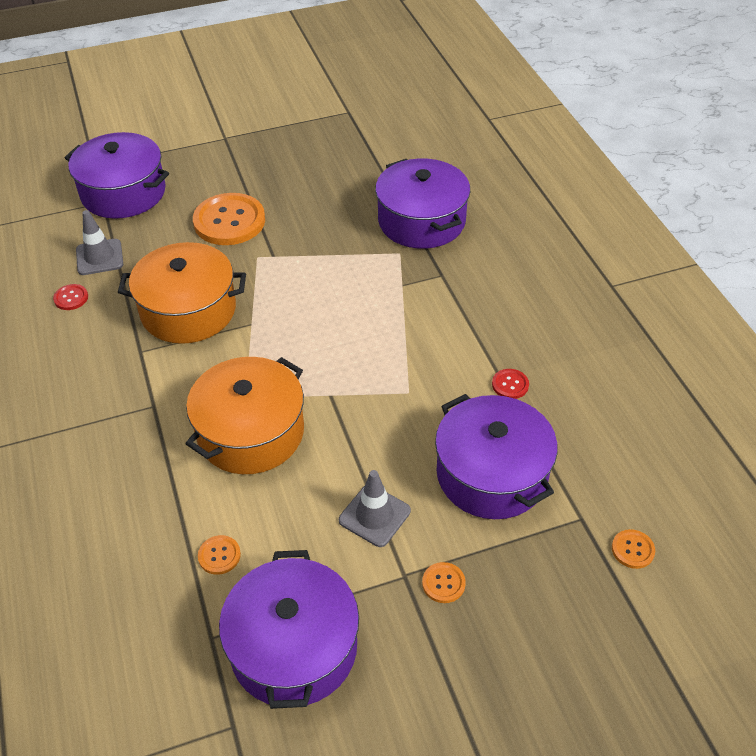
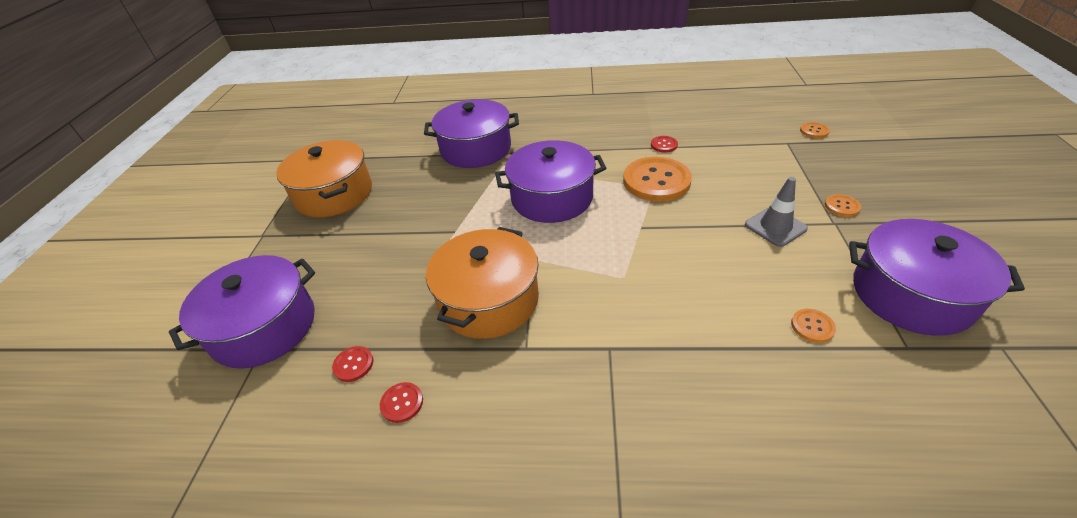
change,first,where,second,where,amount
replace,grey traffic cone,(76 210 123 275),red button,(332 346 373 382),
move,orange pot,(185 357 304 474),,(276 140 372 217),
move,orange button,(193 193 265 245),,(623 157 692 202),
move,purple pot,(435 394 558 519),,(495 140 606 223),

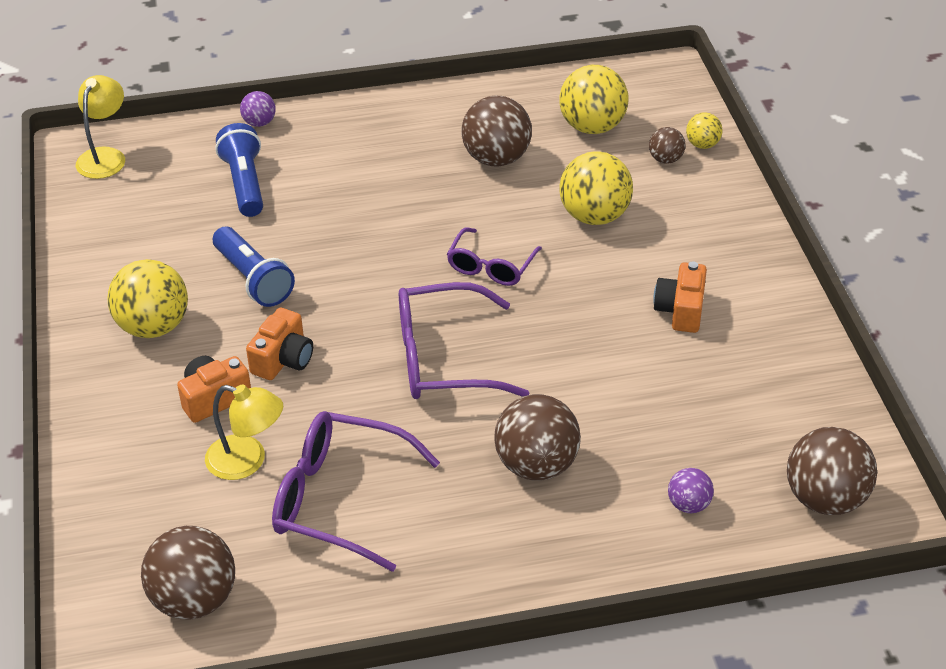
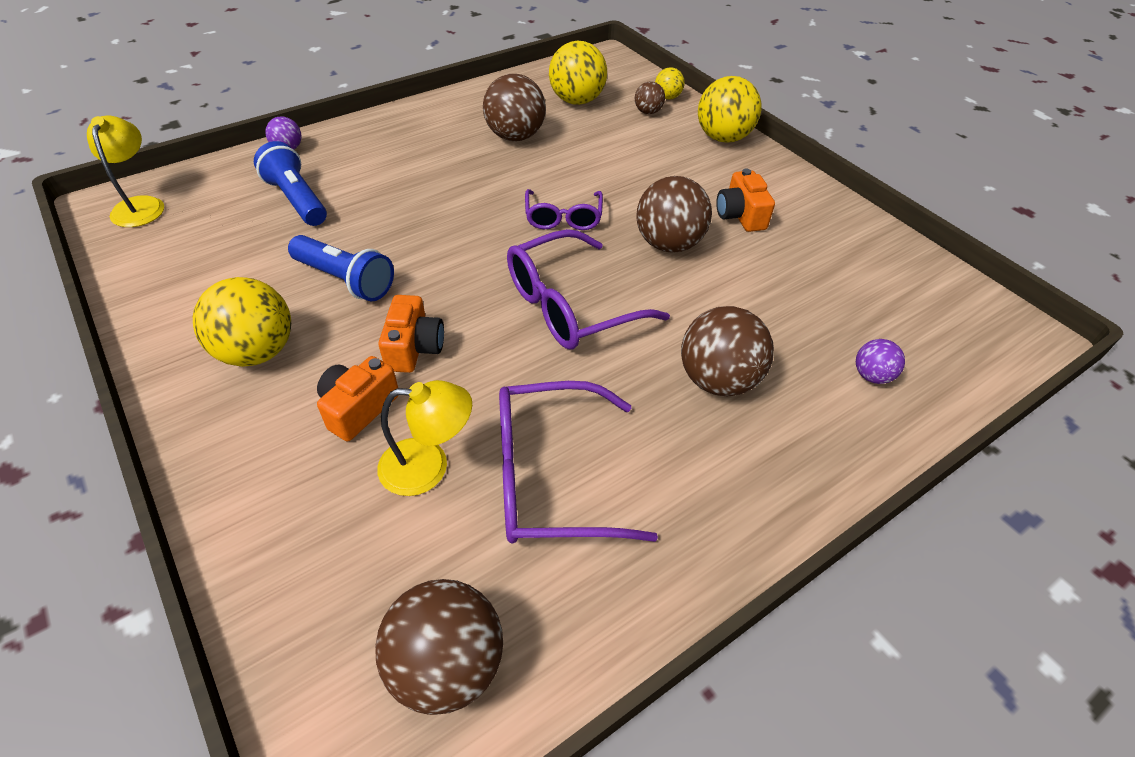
change,first,where,second,where,amount
move,yellow ball,(559 151 633 225),,(698 76 762 143),
move,brown ball,(787 427 877 515),,(636 176 712 253),

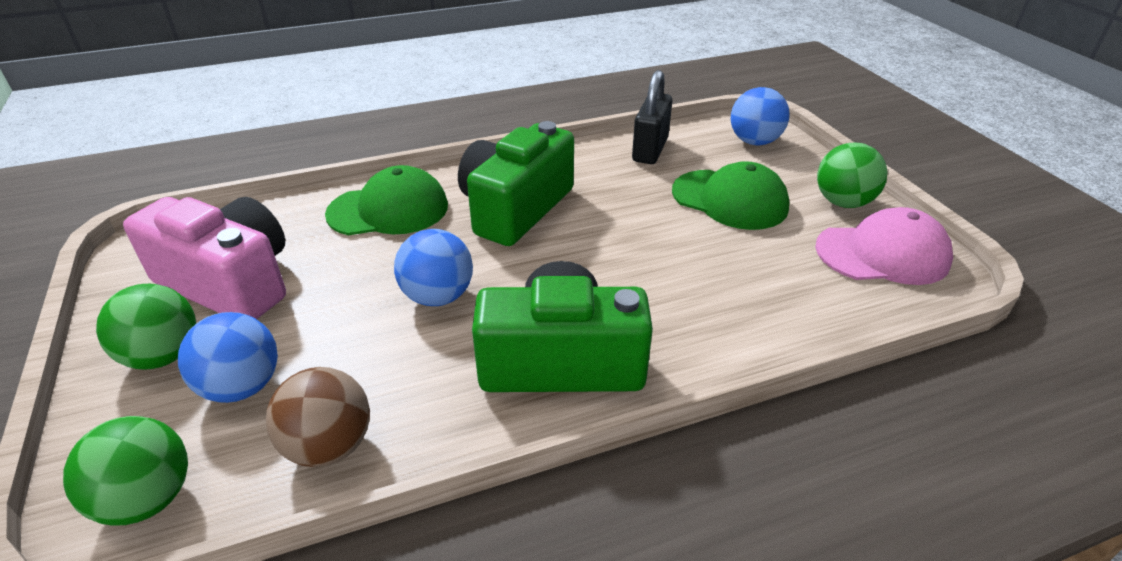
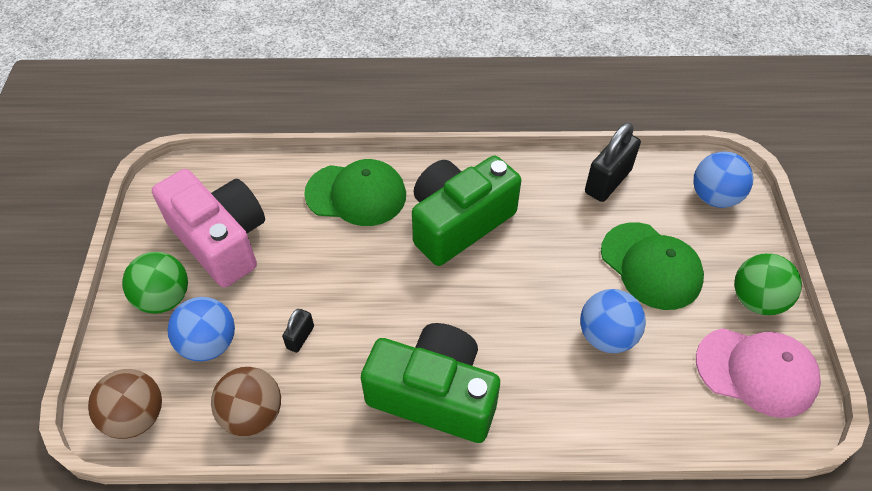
change,first,where,second,where,amount
recolor,green ball,(63 416 188 526),brown ball,(88 369 162 439),
move,blue ball,(394 229 473 306),,(580 289 646 353),
insert,,,black padlock,(282 309 314 353),

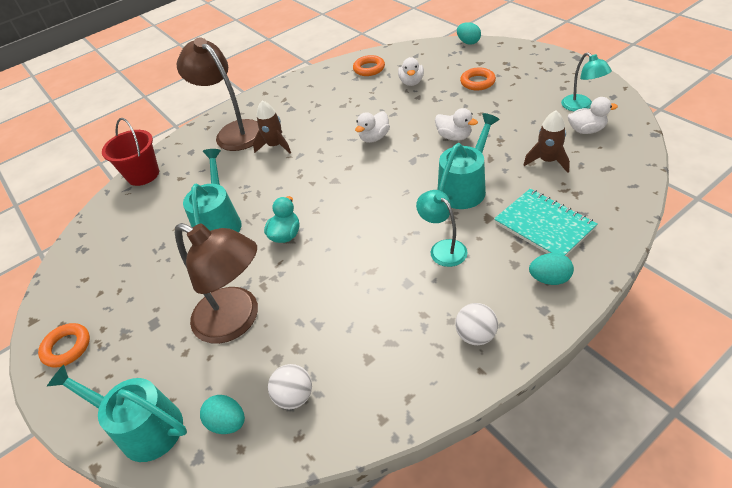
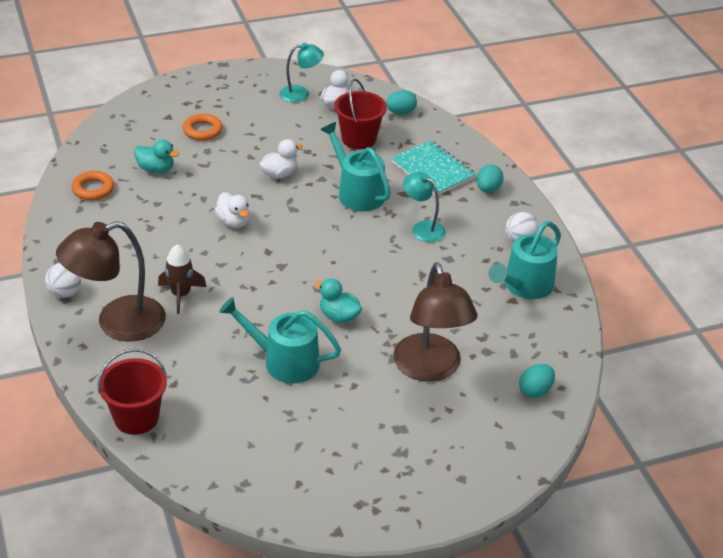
change,first,where,second,where,amount
delete,orange ring,(38 323 90 368),,,
move,turquoise watering can,(47 365 187 462),,(488 221 561 299),
rotate,brown lamp,(175 223 258 344),,(393 262 478 382),120 degrees clockwise
move,white ball,(268 364 312 409),,(45 263 81 298),
recolor,white duck,(398 57 424 86),turquoise duck,(134 140 179 173),
rotate,turquoise lamp,(416 190 468 267),,(403 172 446 242),60 degrees clockwise
move,turquoise egg,(457 22 481 45),,(386 90 417 115),
rotate,turquoise notebook,(494 189 598 256),,(391 140 476 196),75 degrees clockwise
replace,brown rocket,(524 110 570 173),red bucket,(334 79 387 149),

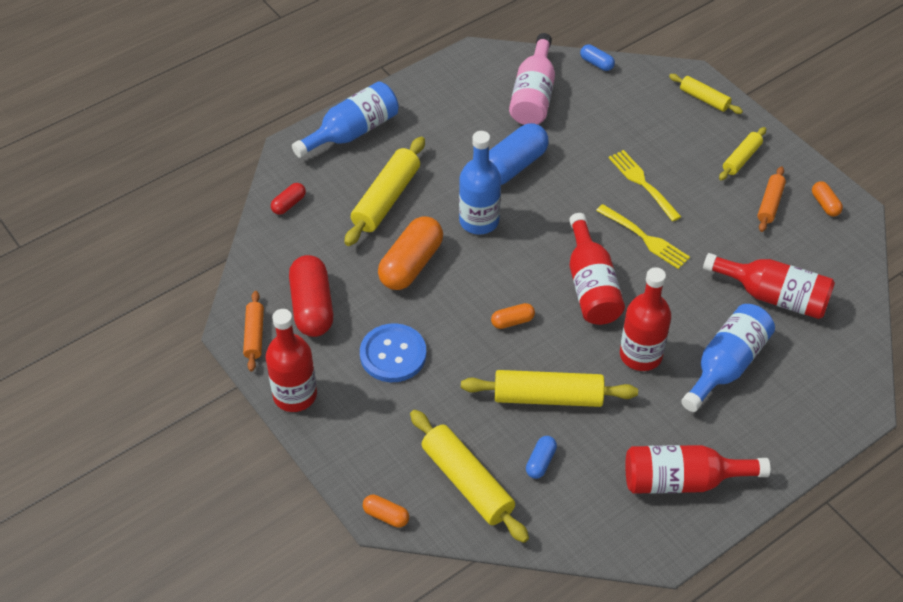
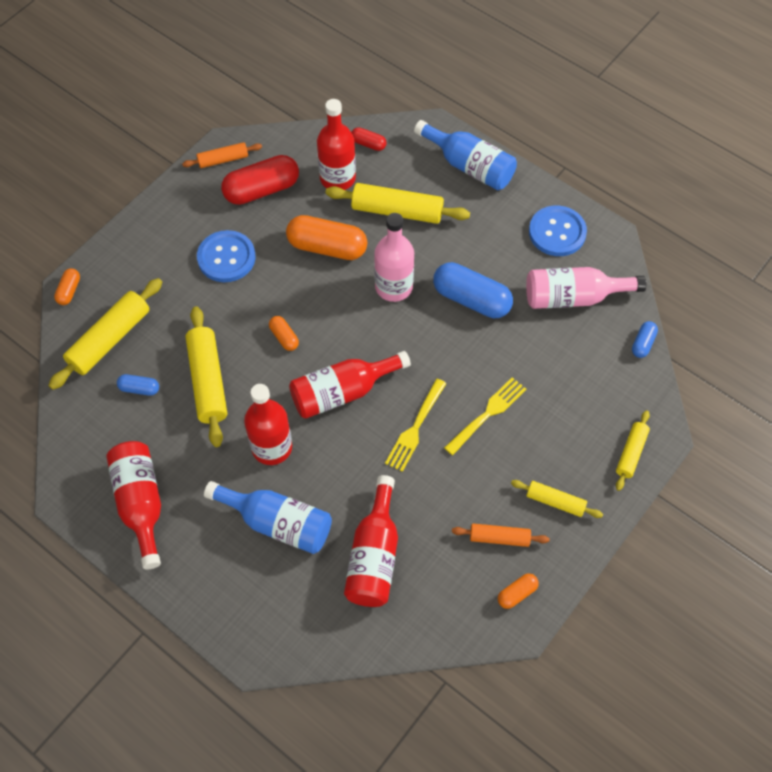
change,first,where,second,where,amount
move,red bottle,(266 309 317 412),,(317 99 356 190),
recolor,blue bottle,(459 131 501 235),pink bottle,(374 213 414 302),
insert,,,blue button,(529 206 587 256),

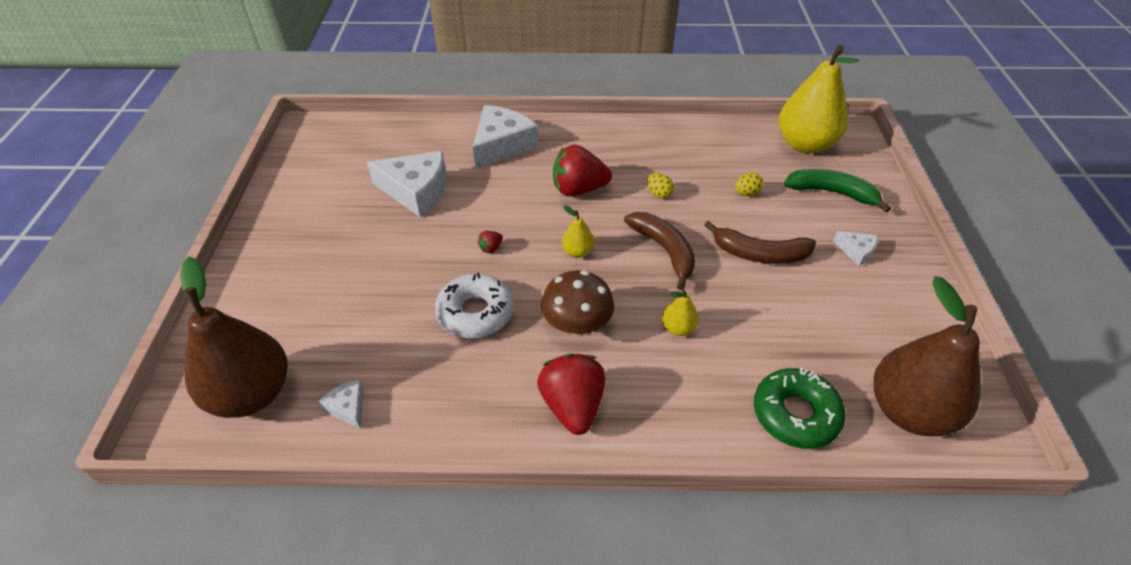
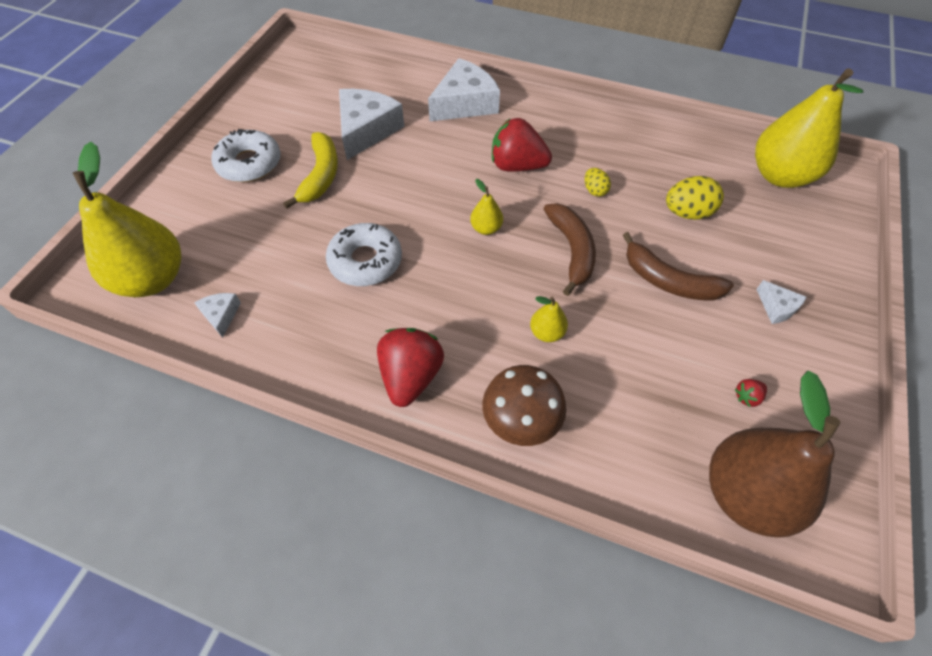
change,first,where,second,where,amount
recolor,brown pear,(180 256 288 418),yellow pear,(73 142 181 297),
rotate,white cheese,(367 151 446 217),,(339 89 404 160),105 degrees counterclockwise
move,red strawberry,(478 231 503 253),,(735 379 767 407),
move,brown mushroom,(541 270 614 336),,(482 365 566 446),
resize,yellow egg,(735 173 763 196),,(666 176 724 220),x1.72
delete,green donut,(754 368 846 449),,,
delete,green banana,(784 169 891 212),,,
insert,,,white donut,(211 129 281 182),
insert,,,yellow banana,(283 132 338 208),

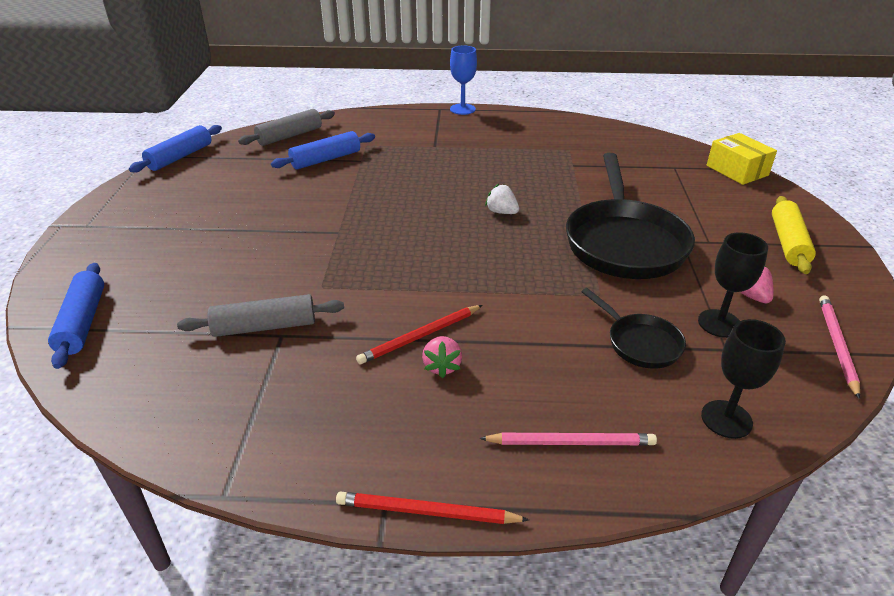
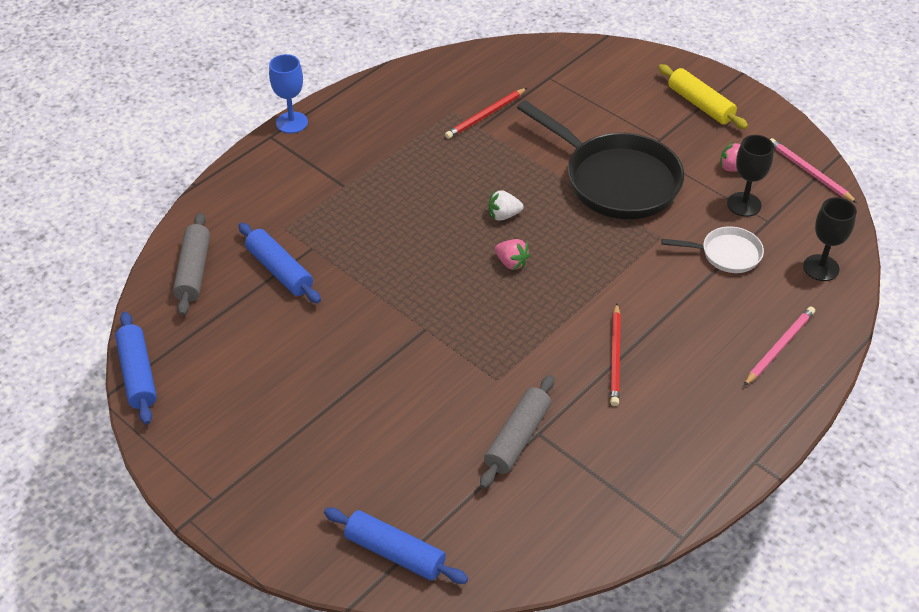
change,first,where,second,where,amount
rotate,blue rolling pin,(271 131 375 169),,(238 223 321 303),45 degrees counterclockwise
move,red pencil,(336 491 529 524),,(445 88 527 139),
move,pink strawberry,(422 336 462 378),,(495 239 530 270),
recolor,black pan,(581 288 686 369),white pan,(661 226 764 273),
delete,yellow box,(707 133 777 185),,,

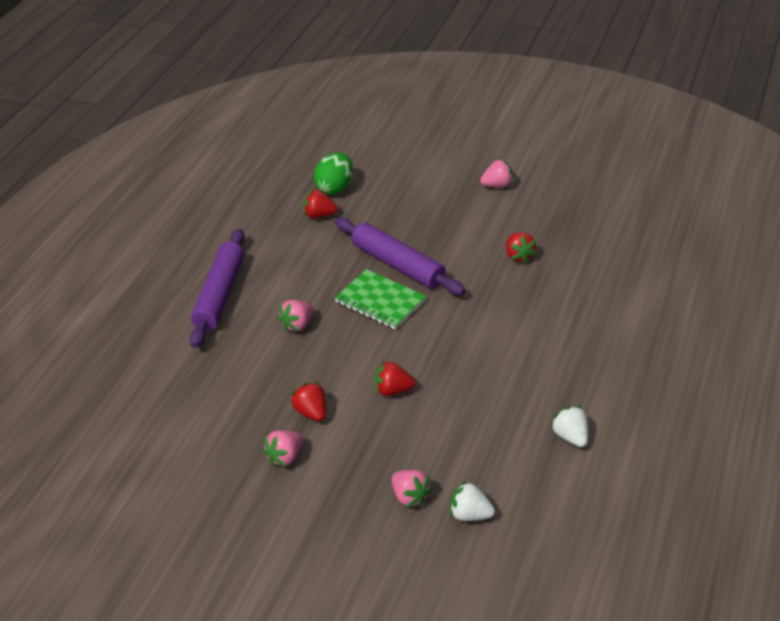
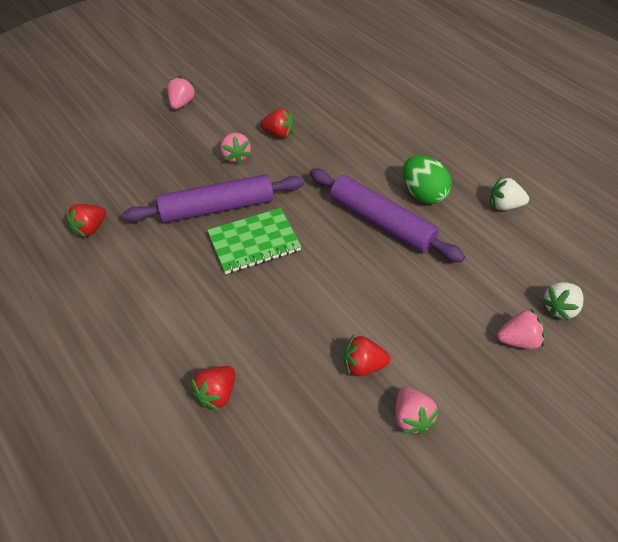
change,first,where,second,where,amount
move,purple rolling pin,(189 229 245 348),,(310 168 465 262),
move,pink strawberry,(278 300 314 332),,(221 133 251 164),
move,green egg,(314 152 353 195),,(403 155 452 204),
move,red strawberry,(375 361 415 396),,(191 366 235 411),

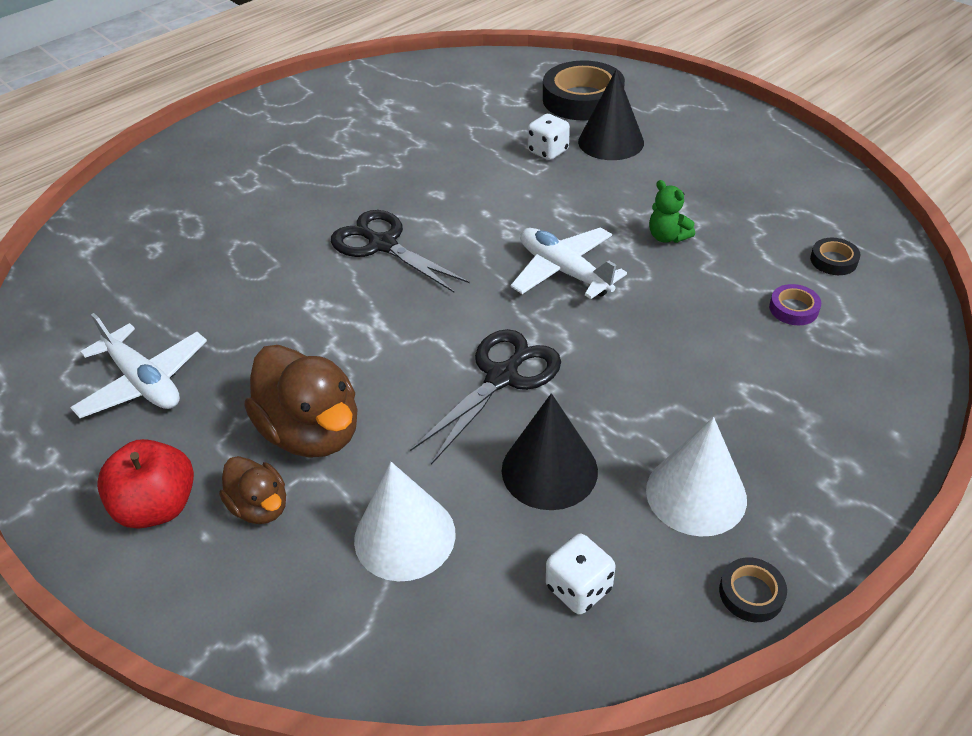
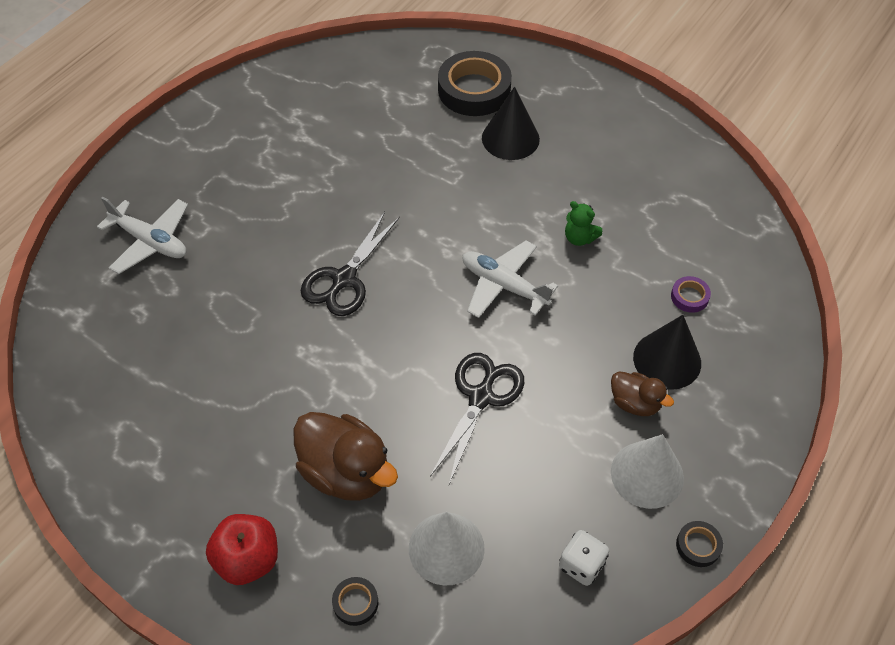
change,first,where,second,where,amount
move,white plane,(70 313 207 418),,(97 197 188 274),
move,brown duck,(219 456 286 524),,(611 372 674 416),
rotate,black scissors,(331 210 469 292),,(301 212 400 316),90 degrees counterclockwise
move,black cone,(502 393 598 510),,(633 315 701 390),
delete,white dice,(528 114 570 160),,,
move,black tape,(810 238 861 275),,(332 577 378 626),

